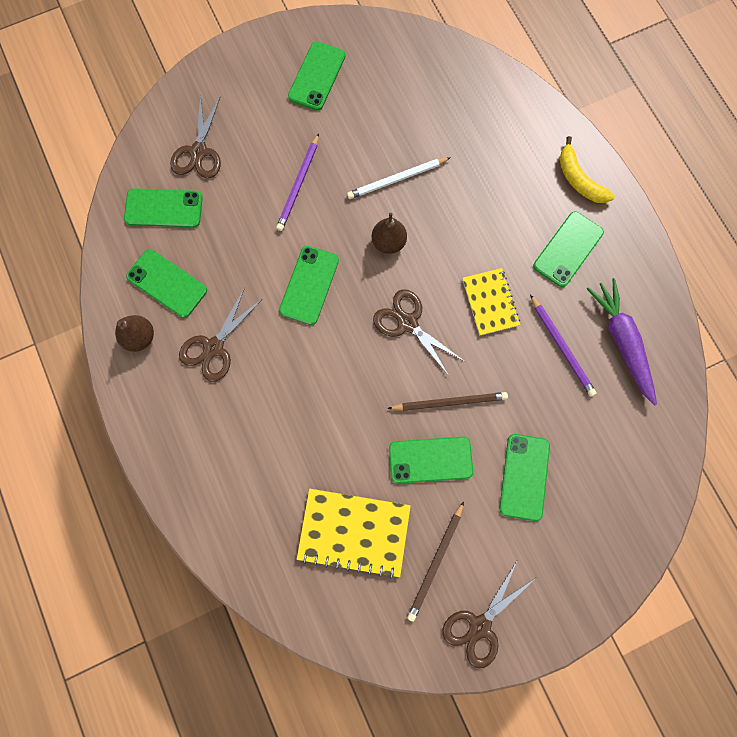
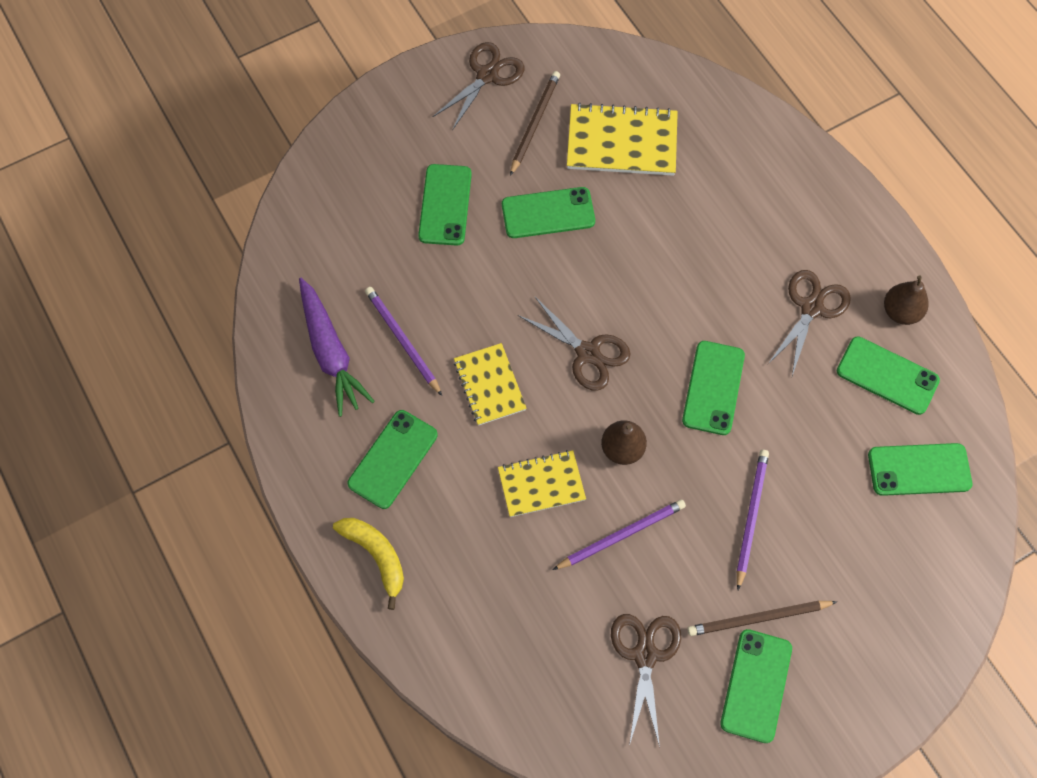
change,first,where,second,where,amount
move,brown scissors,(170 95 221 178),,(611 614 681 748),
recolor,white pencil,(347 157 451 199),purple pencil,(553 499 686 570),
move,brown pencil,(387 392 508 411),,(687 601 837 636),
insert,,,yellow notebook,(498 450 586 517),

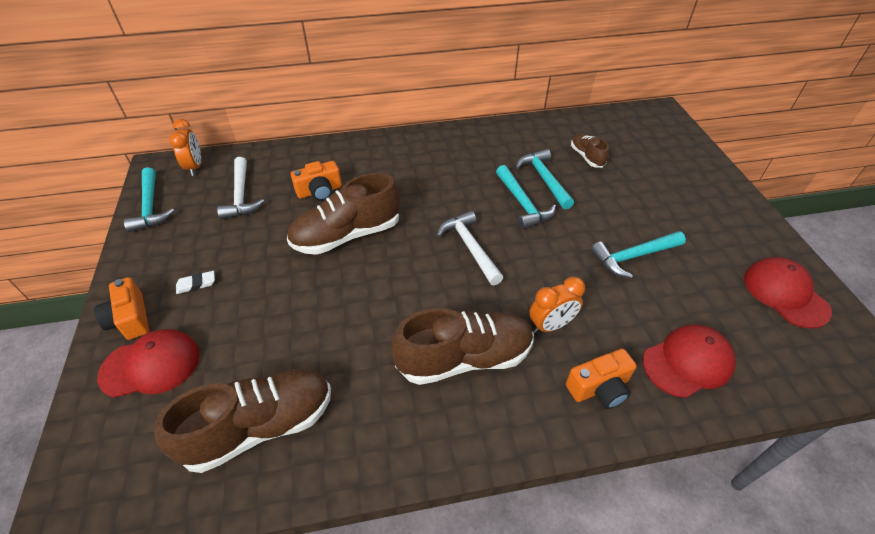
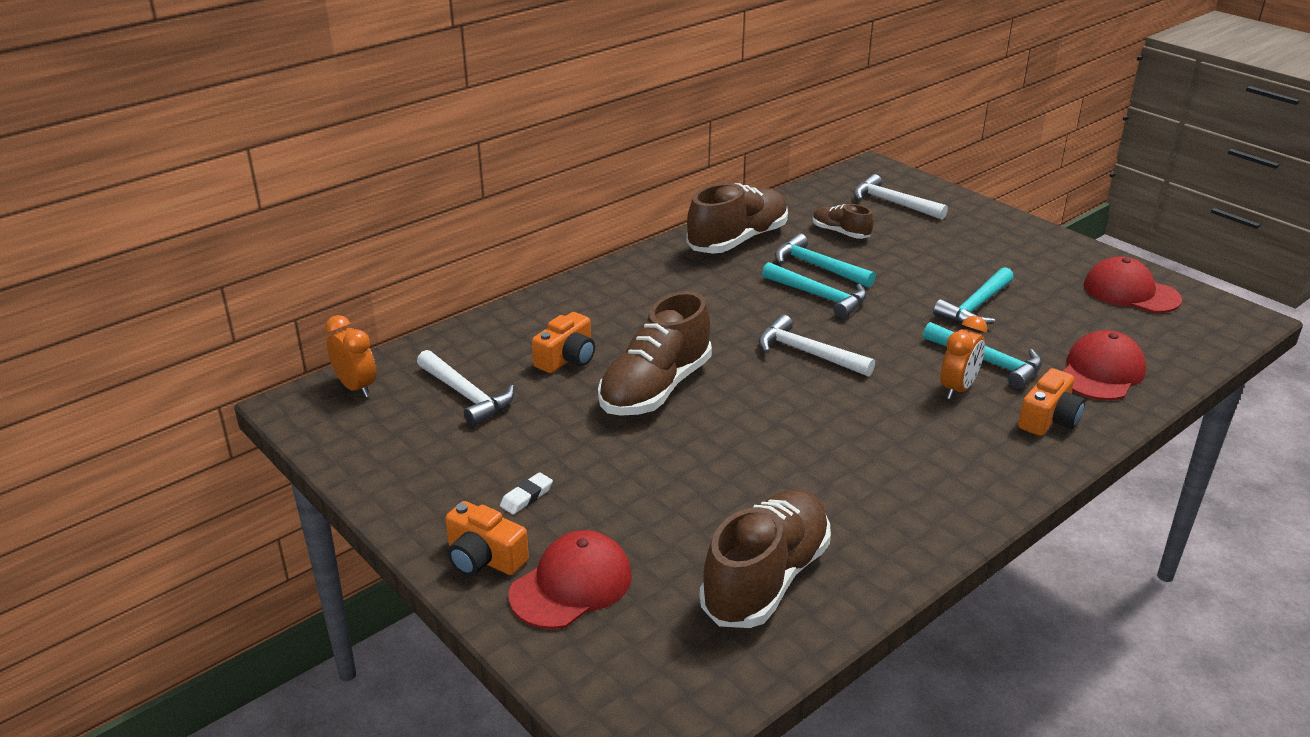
change,first,where,second,where,amount
move,turquoise hammer,(124 167 174 232),,(923 322 1042 389),
move,brown shoe,(391 308 534 385),,(686 183 788 254),
insert,,,white hammer,(854 174 948 220),

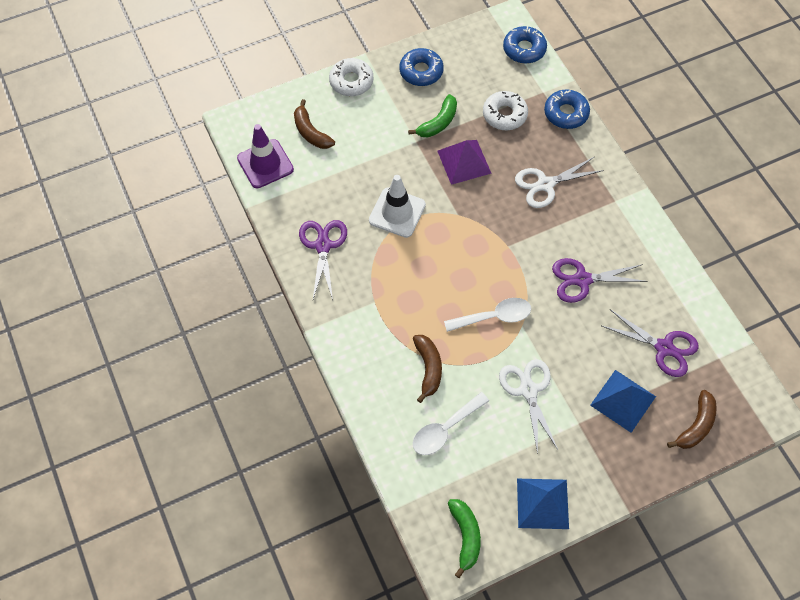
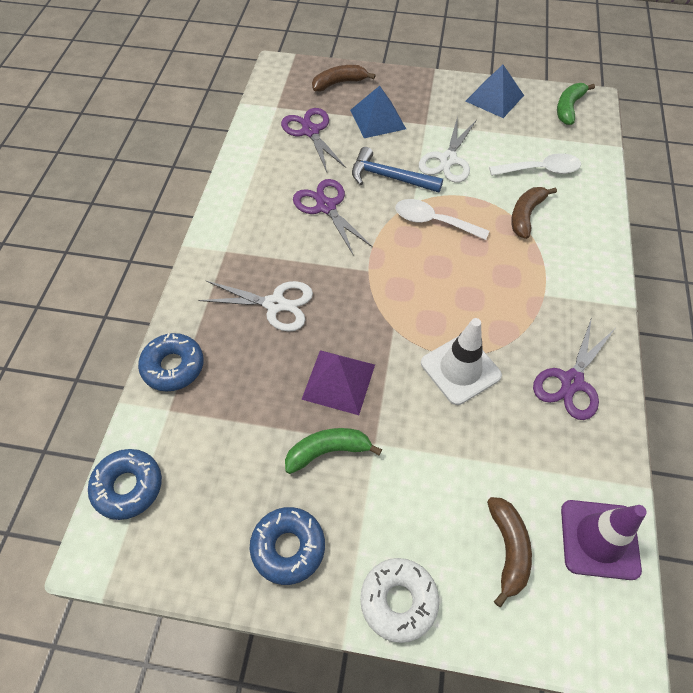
change,first,where,second,where,amount
delete,white donut,(483 91 528 130),,,
rotate,purple scissors,(552 258 647 303),,(293 179 373 254),150 degrees counterclockwise
insert,,,blue hammer,(352 147 443 193),

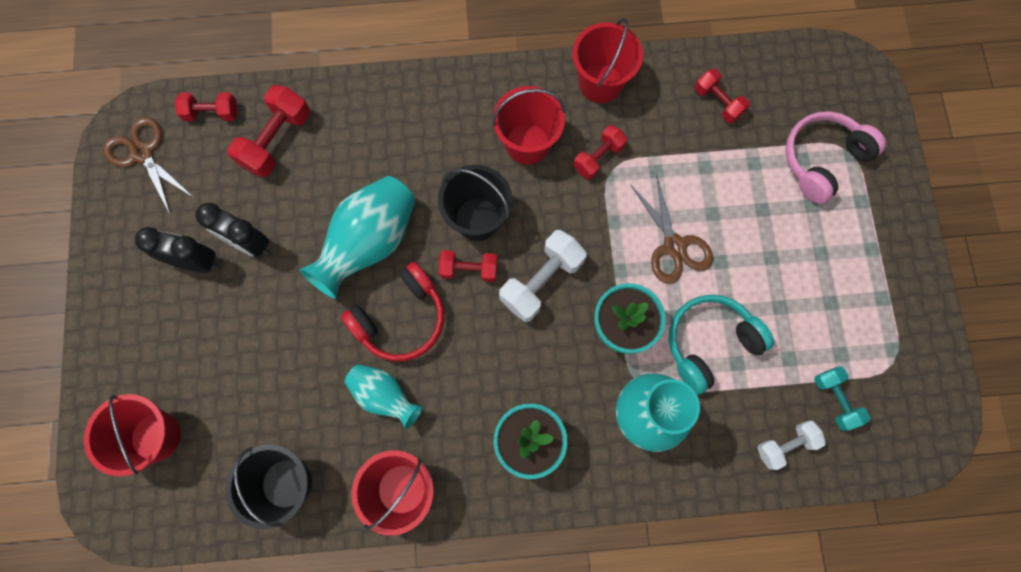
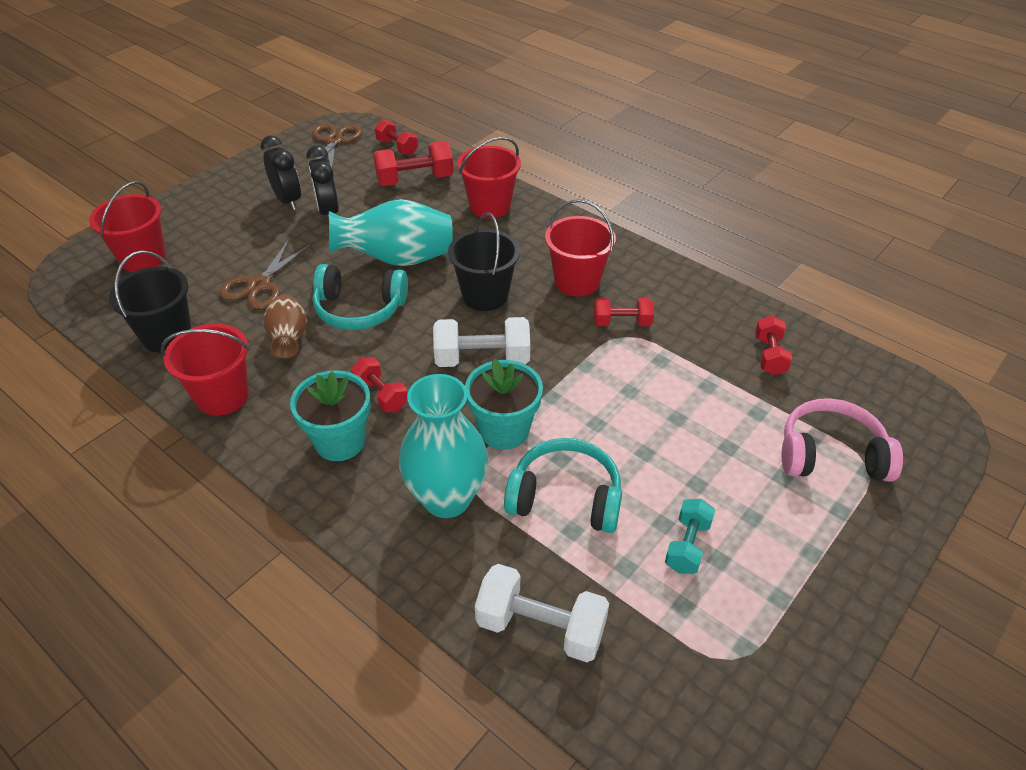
change,first,where,second,where,amount
recolor,red headphones,(341 262 444 361),turquoise headphones,(313 264 408 330),
recolor,turquoise vase,(345 364 422 429),brown vase,(263 294 307 358),
move,red dumbbell,(439 250 497 282),,(351 357 408 412),
move,red bucket,(572 18 643 103),,(457 137 521 219),
move,brown scissors,(631 174 713 284),,(220 239 312 310),
resize,white dumbbell,(757 421 826 470),,(475 564 609 662),x1.58
move,turquoise dumbbell,(814 366 871 431),,(665 499 715 574),

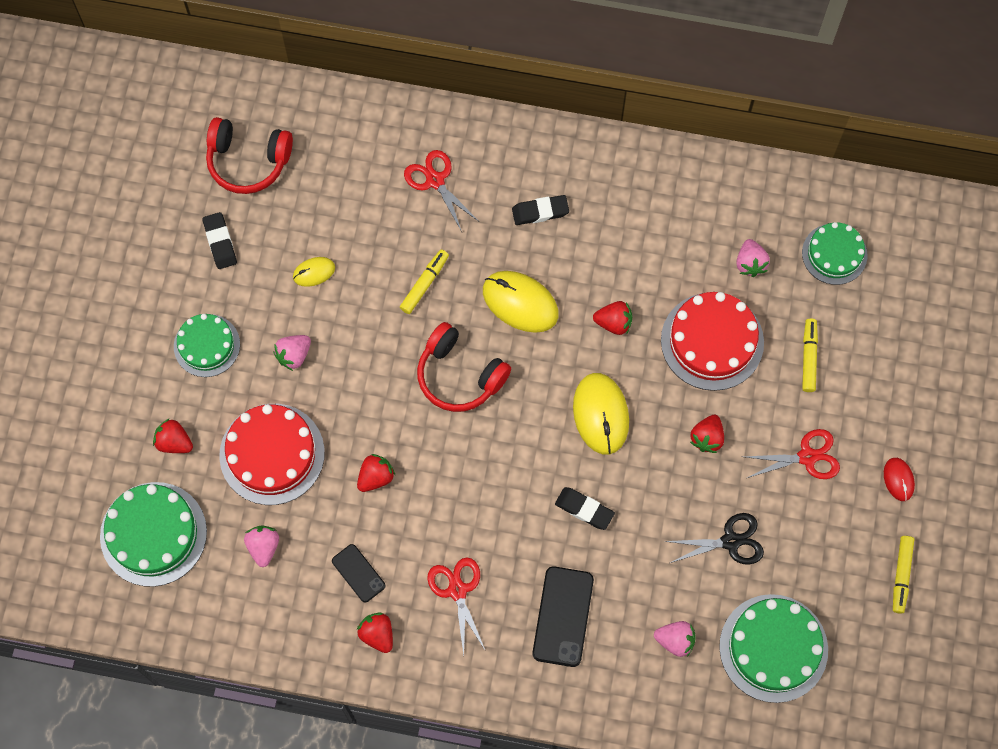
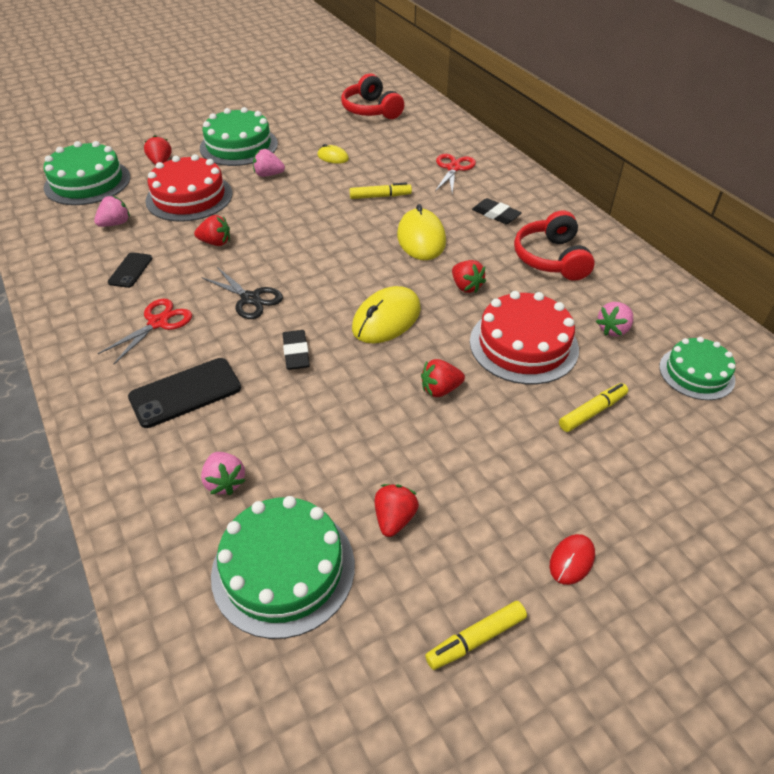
change,first,where,second,where,amount
resize,green cake,(174 314 240 377),,(200 107 278 166),x1.55
delete,black eraser,(202 212 237 269),,,
move,red strawberry,(357 612 393 653),,(375 484 419 537),
move,red headphones,(417 322 511 412),,(514 210 595 281),
move,black scissors,(664 513 764 565),,(201 267 283 319),
delete,red scissors,(745 429 840 479),,,

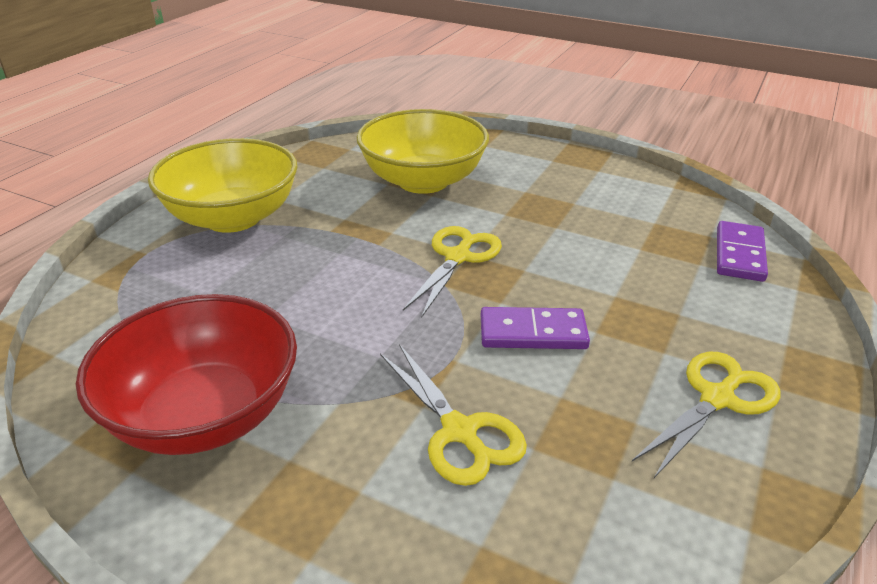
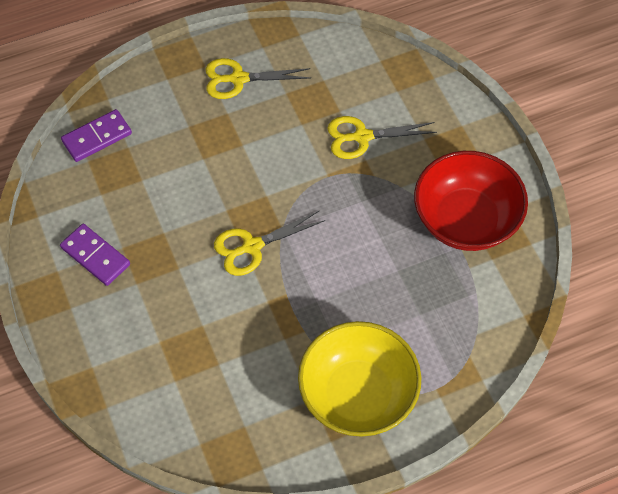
change,first,where,second,where,amount
delete,yellow bowl,(357 109 489 194),,,
rotate,yellow scissors,(380 344 527 486),,(327 116 437 159),105 degrees counterclockwise
move,purple domino,(481 307 590 349),,(60 224 130 286),

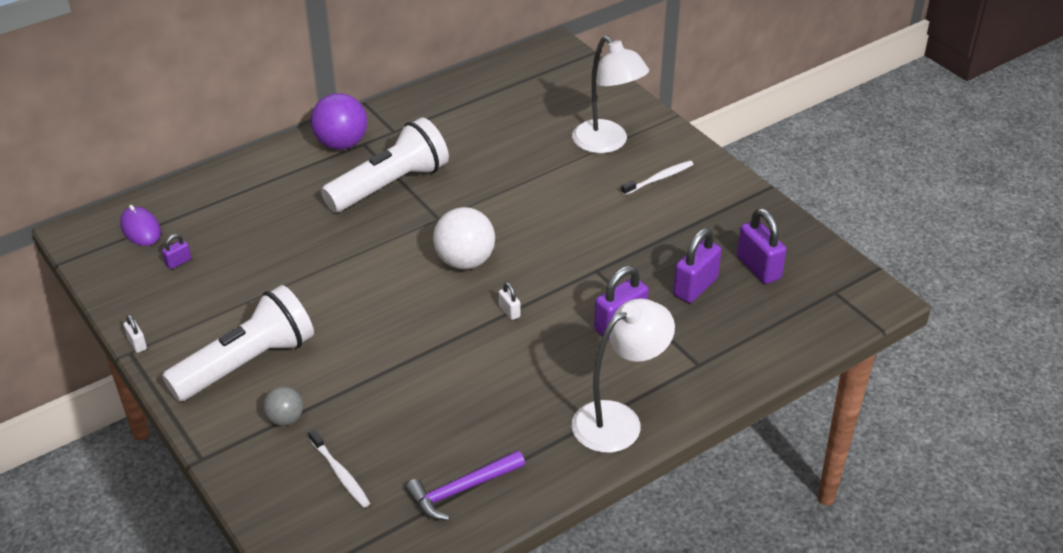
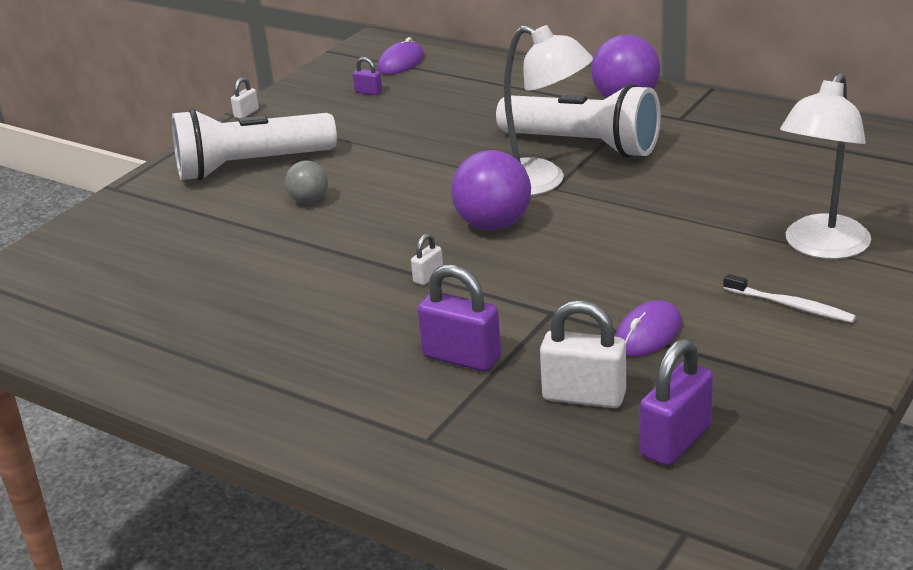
change,first,where,second,where,amount
rotate,white flashlight,(162 285 314 402),,(172 109 337 181),135 degrees clockwise
move,grey ball,(263 386 303 426),,(285 160 328 204),
delete,white toothbrush,(309 429 370 508),,,
delete,purple hammer,(405 450 525 521),,,
recolor,white ball,(433 207 495 269),purple ball,(451 150 531 230),
move,white lamp,(572 299 675 453),,(504 25 593 196),
recolor,purple padlock,(673 228 722 303),white padlock,(540 300 626 408),
insert,,,purple mouse,(615 300 682 357),

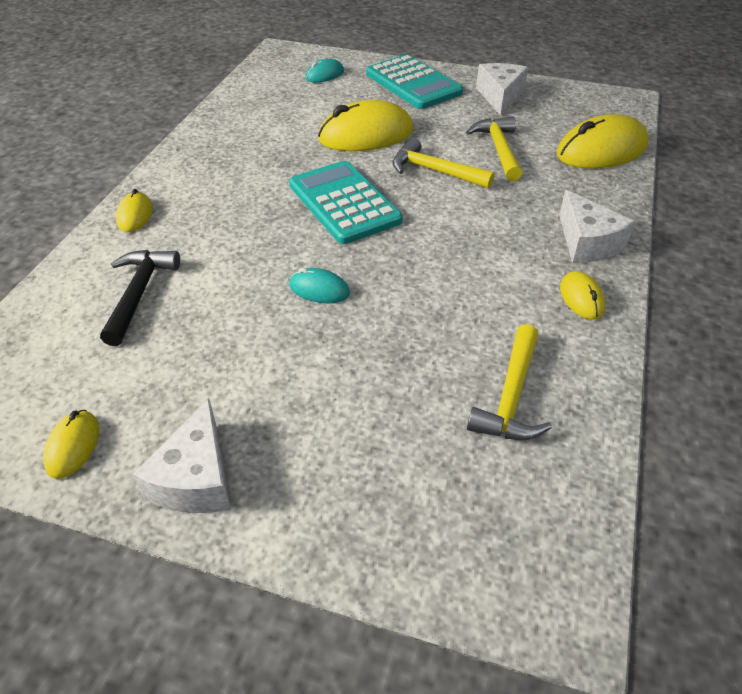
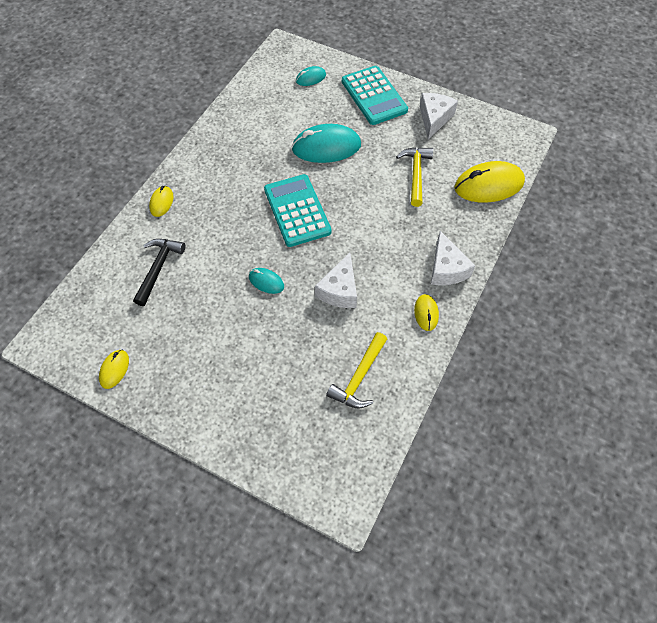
change,first,where,second,where,amount
move,white cheese,(132 398 231 513),,(315 253 357 308),
recolor,yellow mouse,(318 100 413 151),turquoise mouse,(291 124 361 163),
delete,yellow hammer,(392 137 495 188),,,

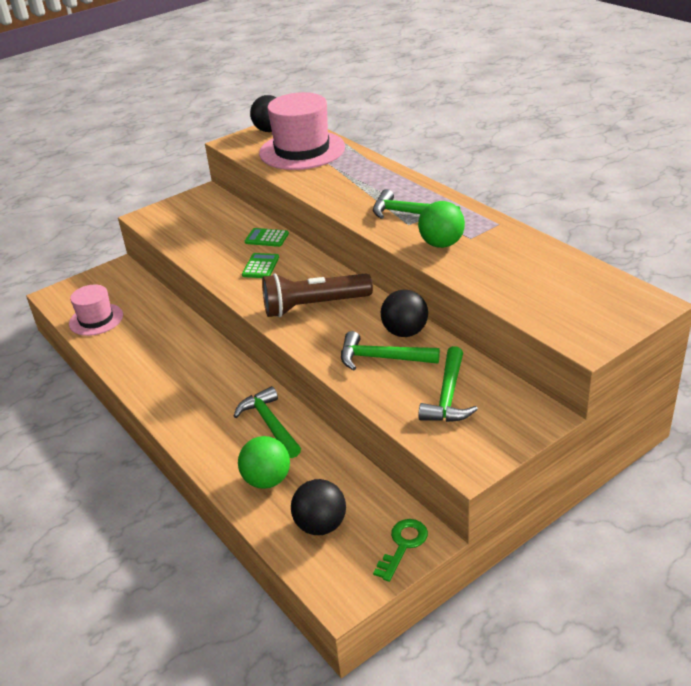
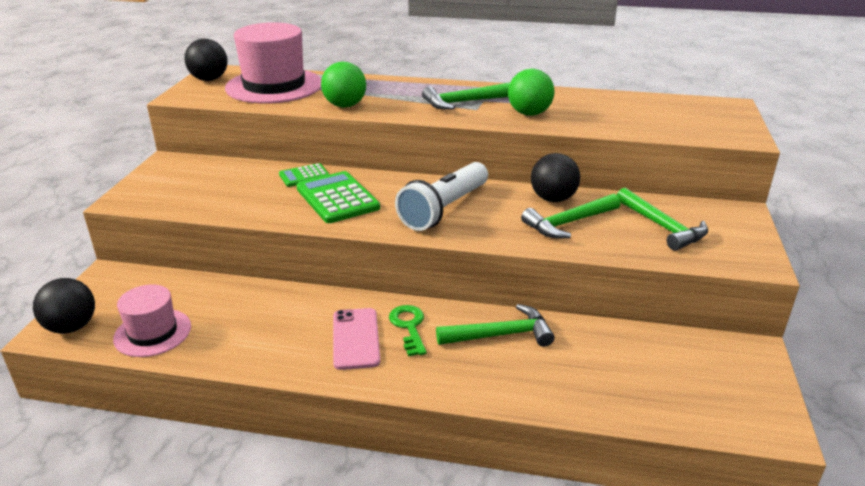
change,first,where,second,where,amount
rotate,green hammer,(233 386 301 458),,(436 304 555 347),150 degrees clockwise
move,green ball,(238 436 290 489),,(321 62 366 108),
resize,green calculator,(242 253 279 278),,(296 171 380 223),x1.76
recolor,brown flashlight,(262 273 373 317),white flashlight,(395 162 488 231),
move,black ball,(291 479 346 535),,(33 278 95 334),
move,green key,(373 519 428 582),,(389 305 427 356),
insert,,,pink phone,(333 308 380 370),

